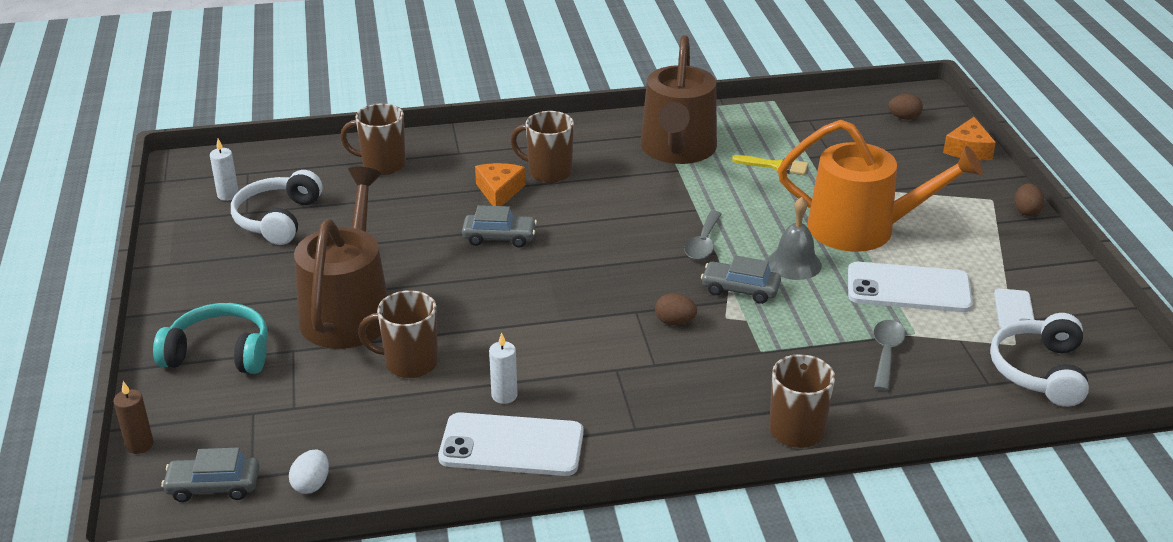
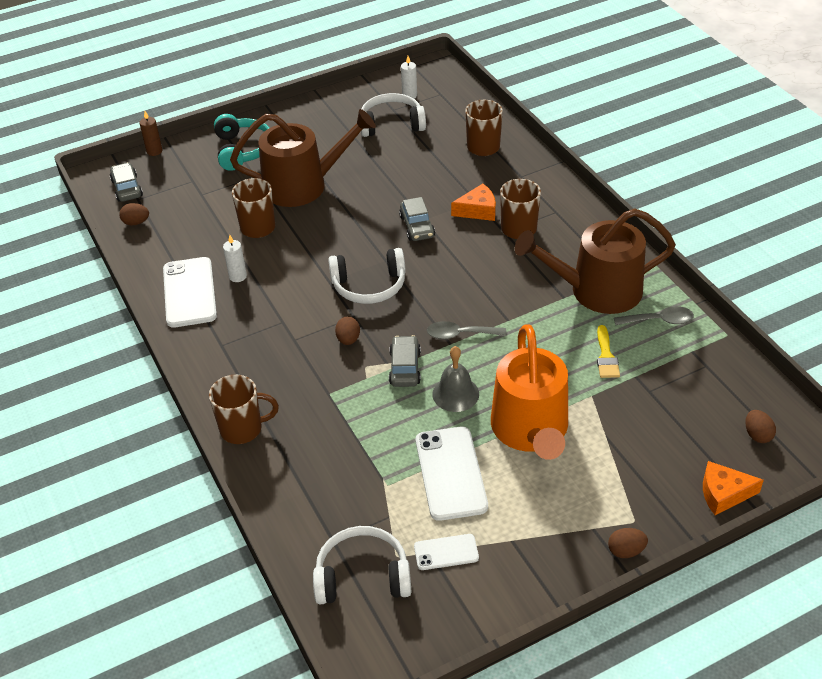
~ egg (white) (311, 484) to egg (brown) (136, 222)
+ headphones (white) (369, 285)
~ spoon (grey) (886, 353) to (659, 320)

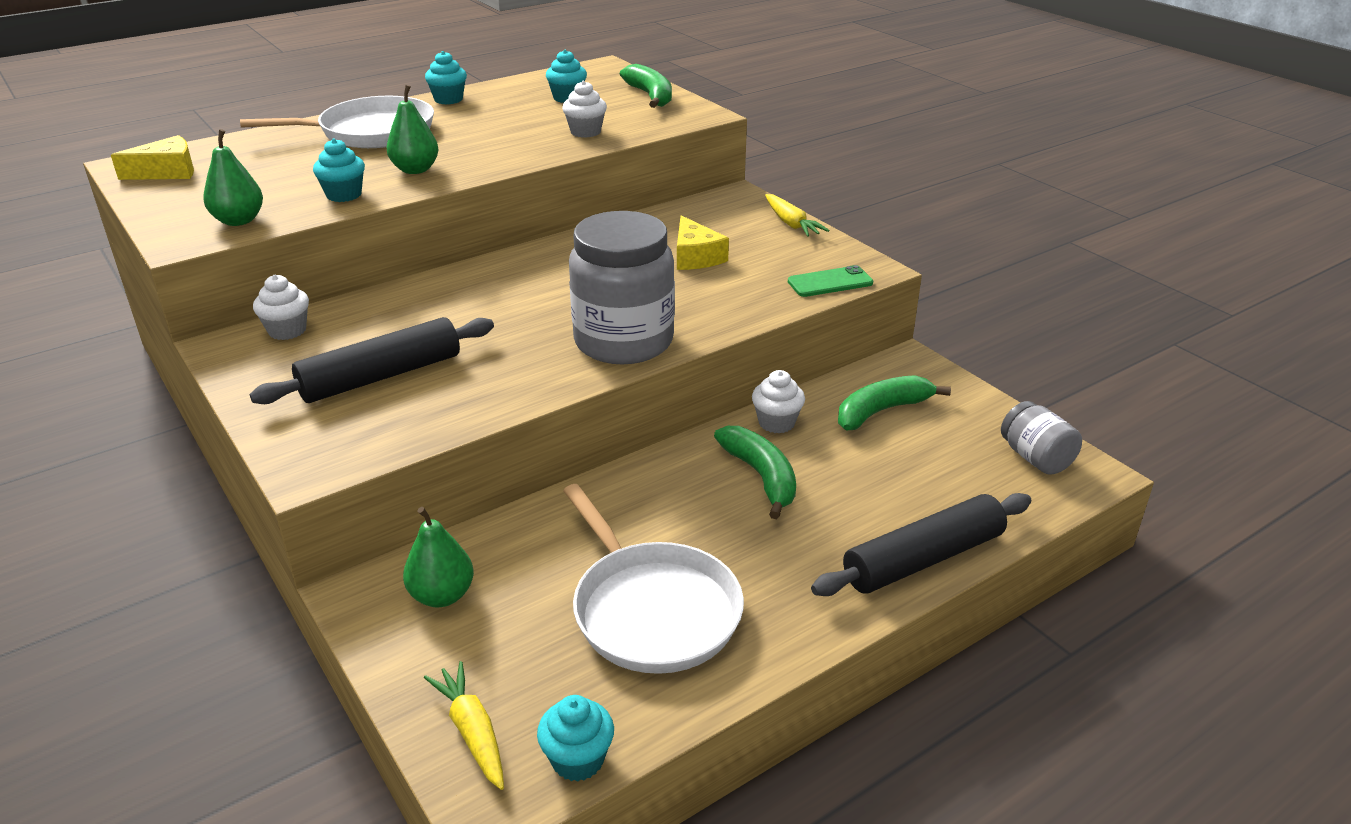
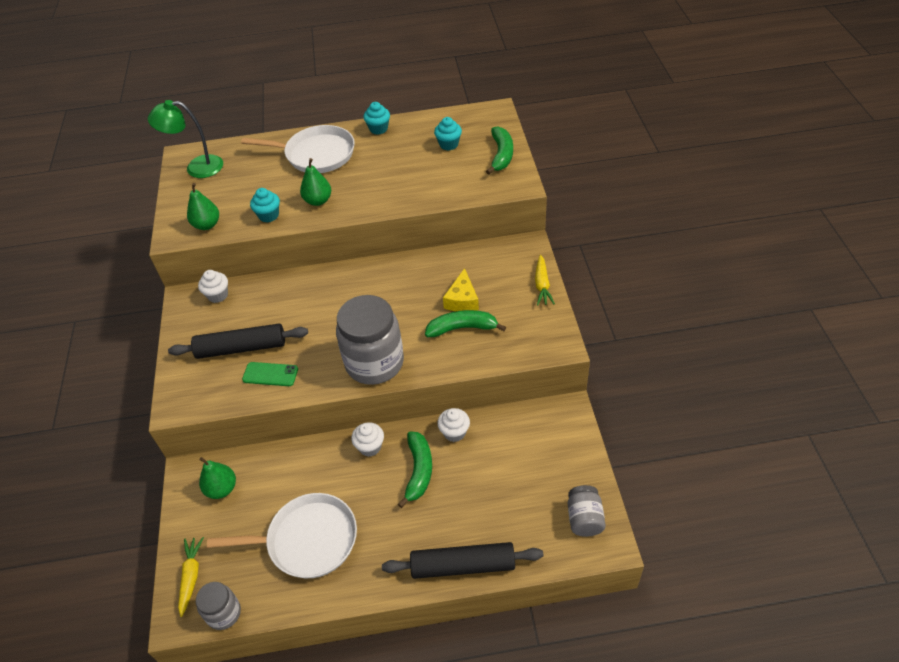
~ cheese (yellow) (167, 172) to lamp (green) (197, 167)
~ cupcake (turquoise) (578, 759) to jar (grey) (224, 613)
~ pan (white) (653, 610) = (308, 540) 90 degrees counterclockwise
~ phone (green) (830, 282) to (270, 374)
~ cupcake (white) (585, 132) to (370, 447)
~ banana (green) (881, 411) to (462, 328)

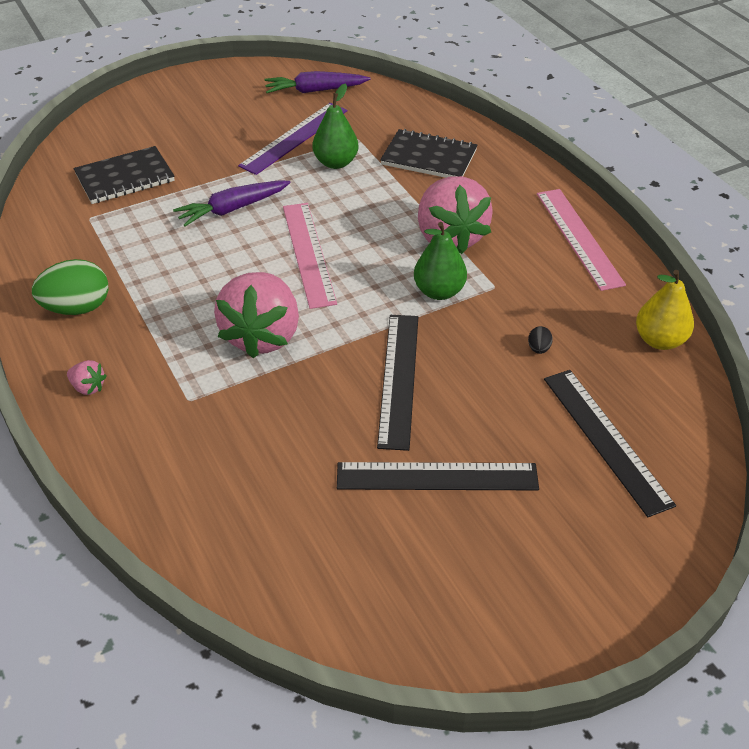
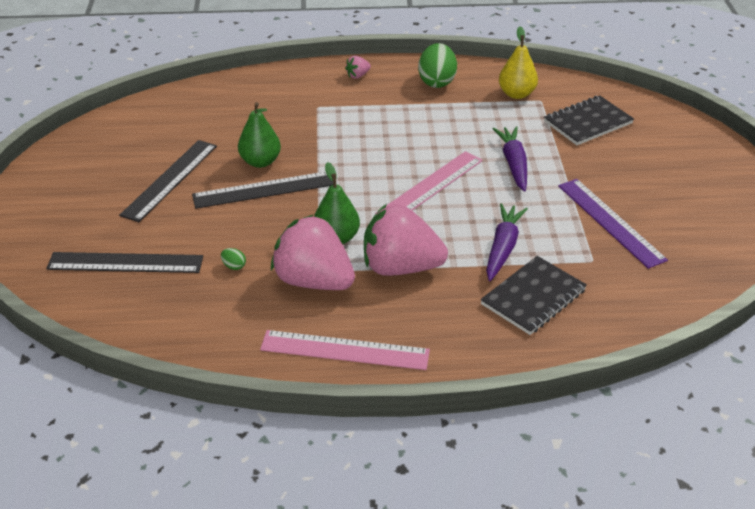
~ ruler (black) (398, 379) = (263, 190) 45 degrees counterclockwise
~ egg (black) (538, 348) to egg (green) (234, 266)
~ pear (green) (336, 163) to (260, 162)
~ strawberry (pink) (262, 336) to (314, 281)
~ ruler (pink) (308, 253) = (430, 186) 60 degrees counterclockwise
~ carrot (purple) (315, 90) to (502, 248)
~ pear (yellow) (659, 340) to (516, 94)
~ notebook (black) (125, 178) = (587, 122) 60 degrees clockwise

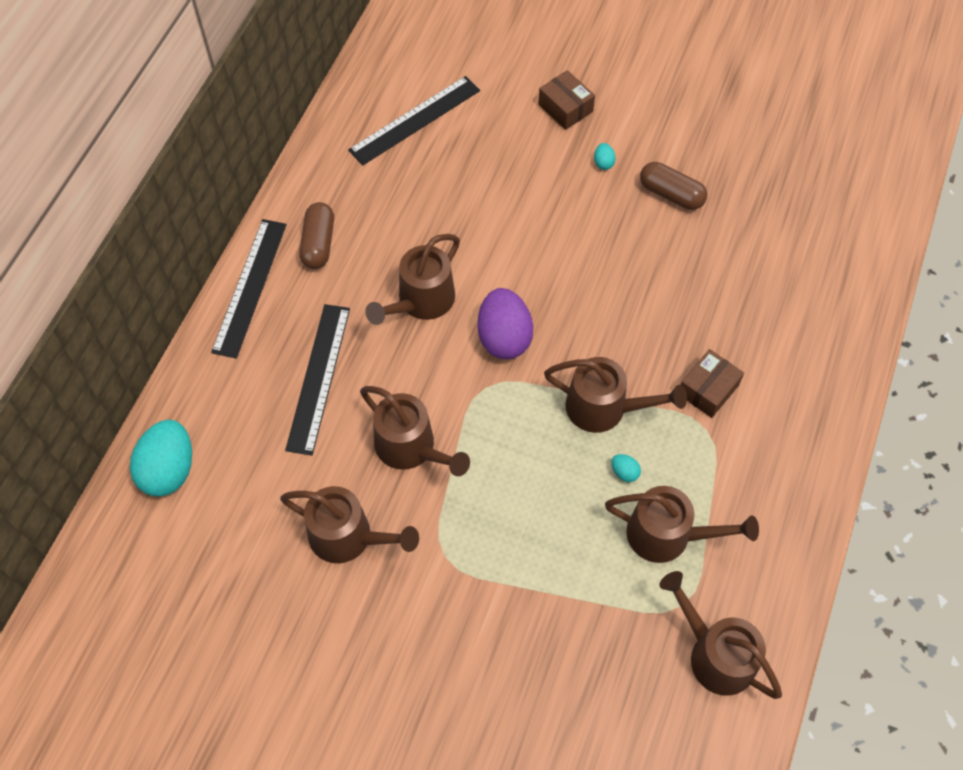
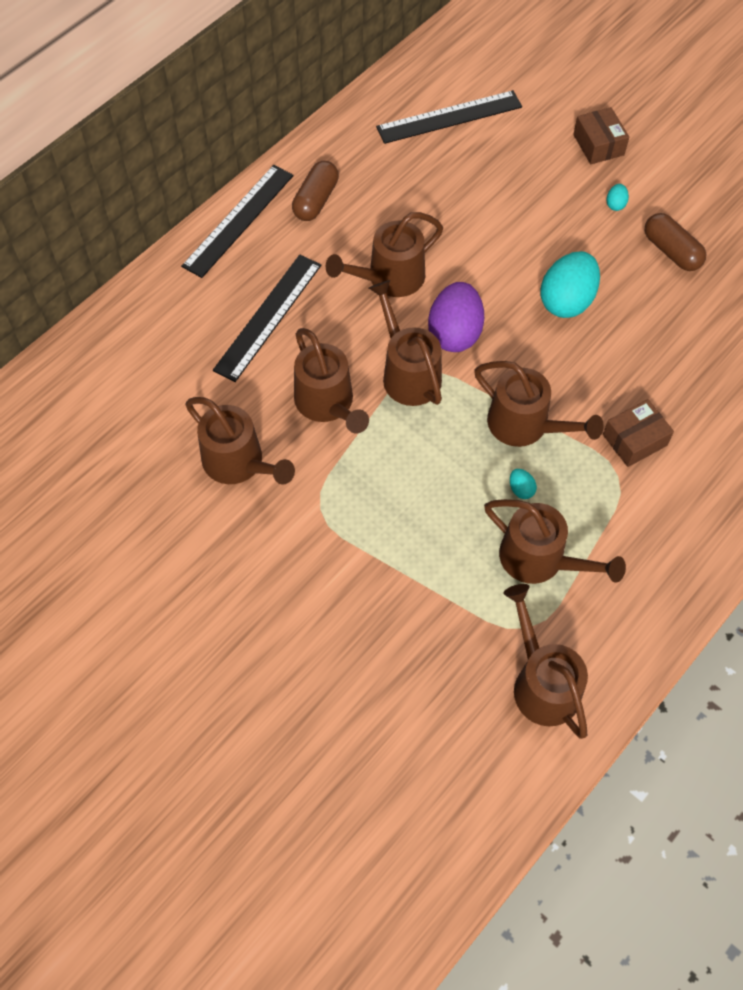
+ watering can (brown) (407, 372)
~ egg (turquoise) (169, 470) to (566, 301)

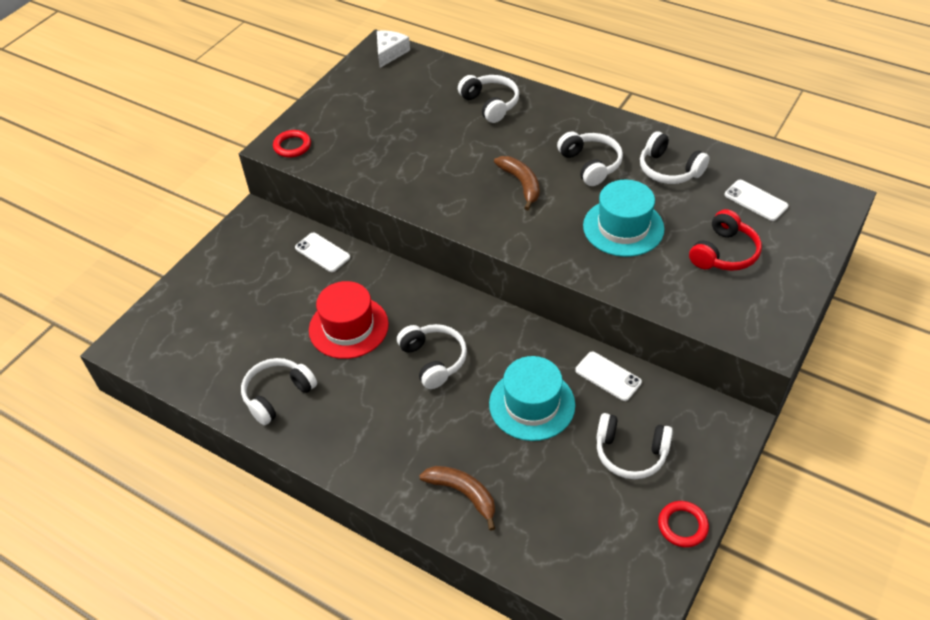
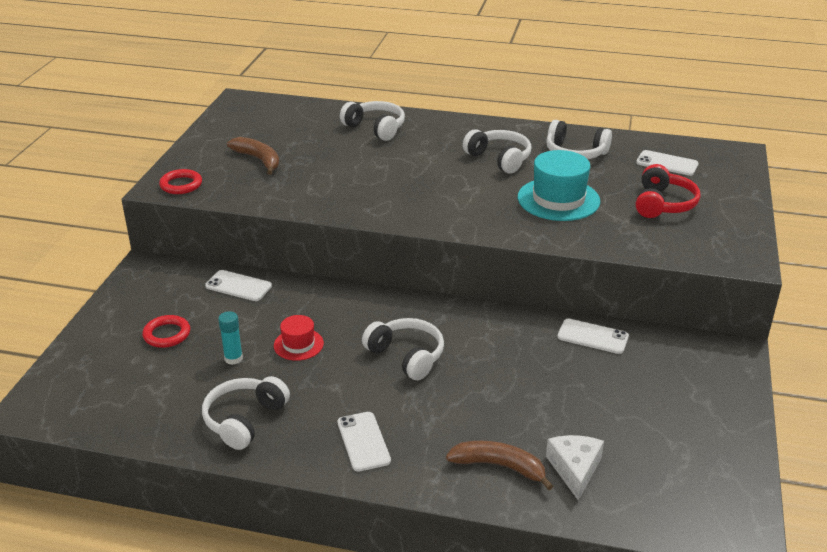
~ ring (red) (682, 526) to (167, 334)
+ glue stick (turquoise) (233, 358)
~ banana (brown) (521, 184) to (258, 160)
~ hat (red) (348, 327) = (298, 344) x0.55
+ phone (white) (363, 441)
~ cheese (white) (390, 53) to (574, 469)
- hat (turquoise) (532, 404)
- headphones (white) (630, 453)

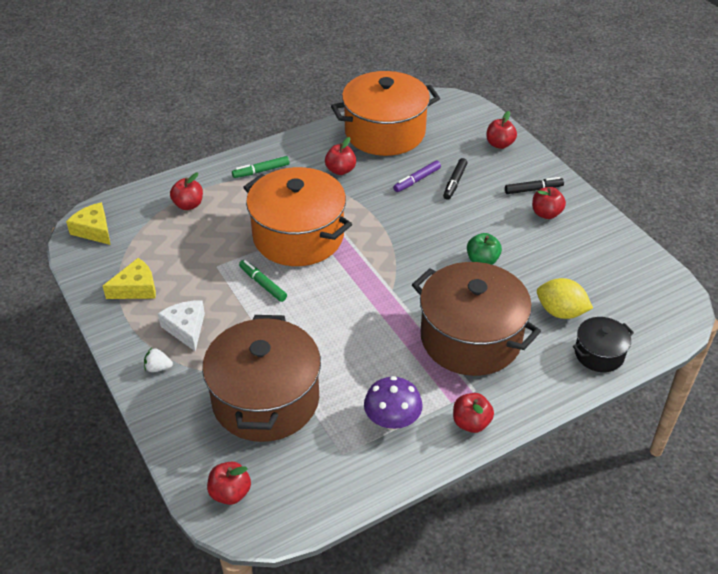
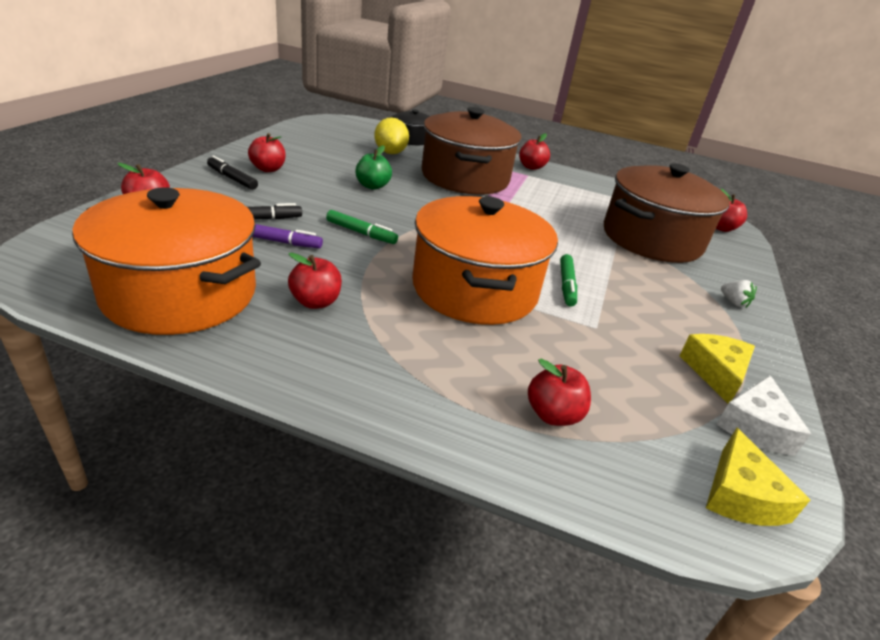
~ marker (green) (261, 171) to (361, 233)
~ cheese (yellow) (136, 288) = (715, 373) 75 degrees clockwise
~ cheese (white) (186, 328) to (755, 426)
- mushroom (purple) (392, 420)

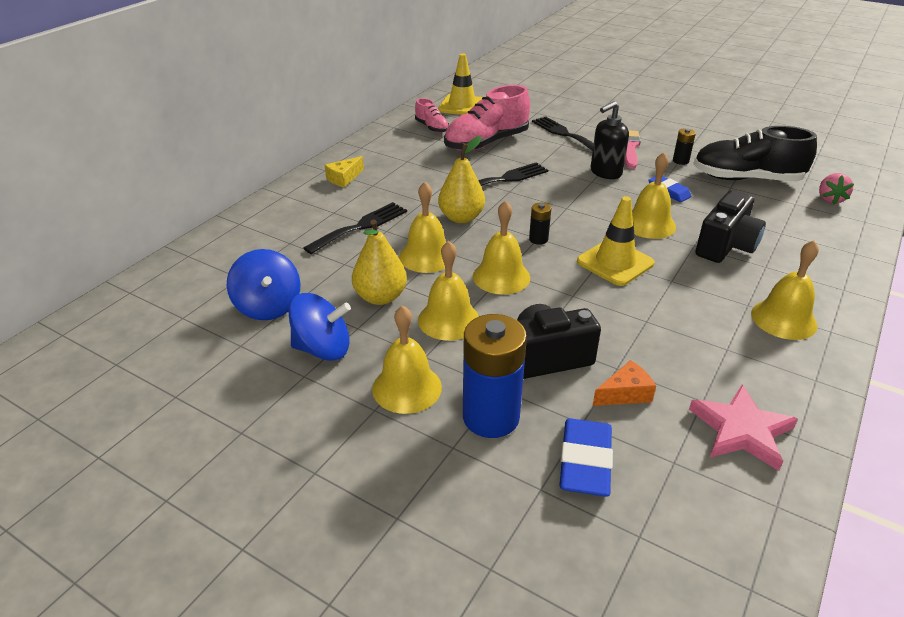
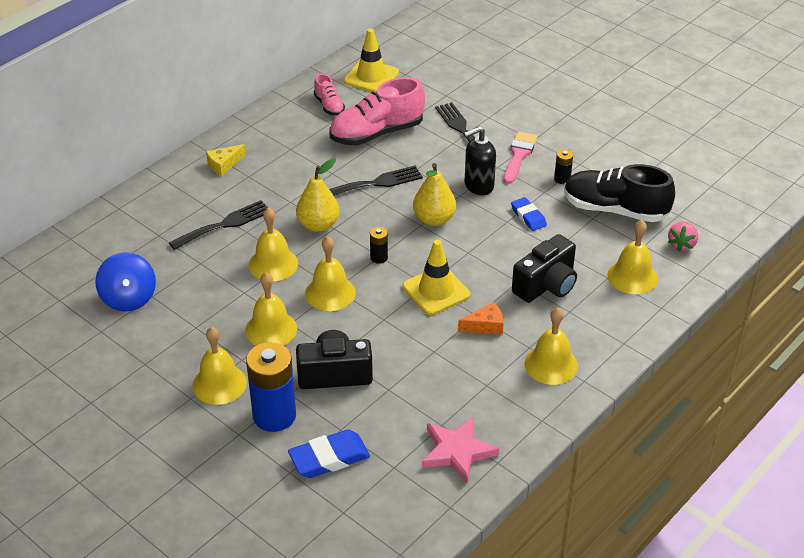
~ eraser (blue) (585, 462) = (329, 458) 45 degrees clockwise
~ pear (yellow) (380, 297) to (434, 219)
~ cheese (orange) (625, 393) to (485, 326)
~ bell (yellow) (649, 224) to (632, 276)
- spinning top (blue) (323, 349)

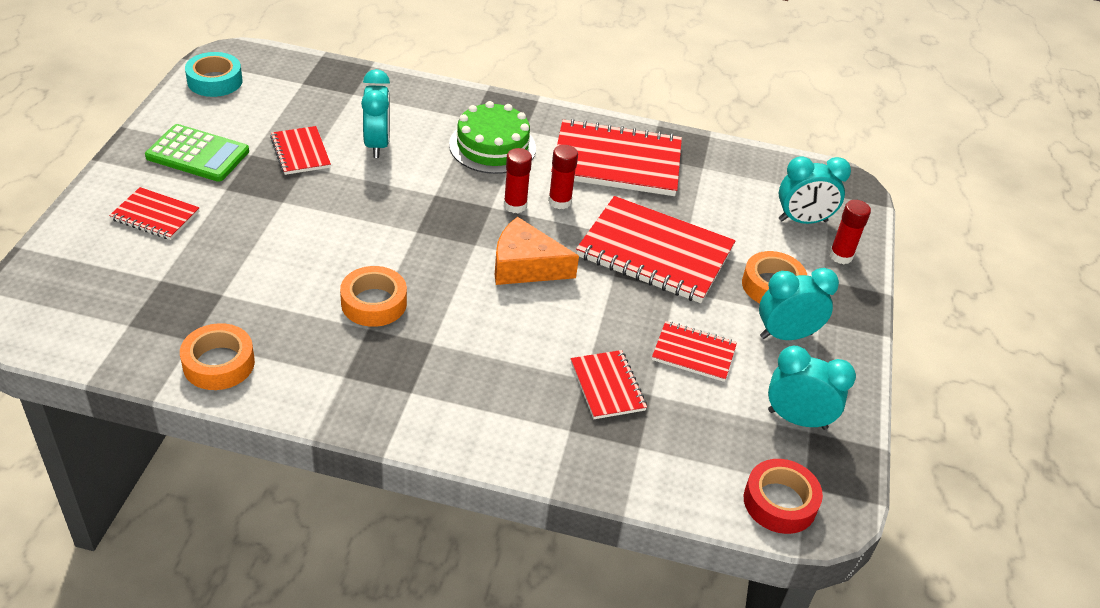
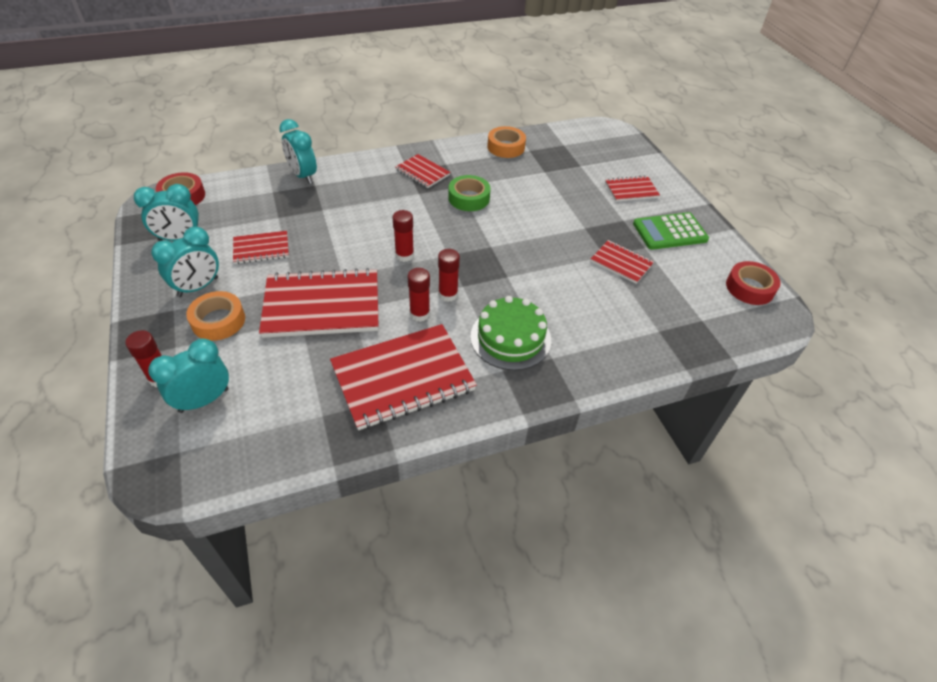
~ clock (turquoise) (377, 145) to (303, 176)
~ cheese (orange) (525, 266) to glue stick (red) (404, 255)
~ notebook (red) (607, 386) to (422, 172)
~ tape (orange) (374, 303) to tape (green) (469, 198)
~ tape (turquoise) (215, 81) to tape (red) (749, 288)

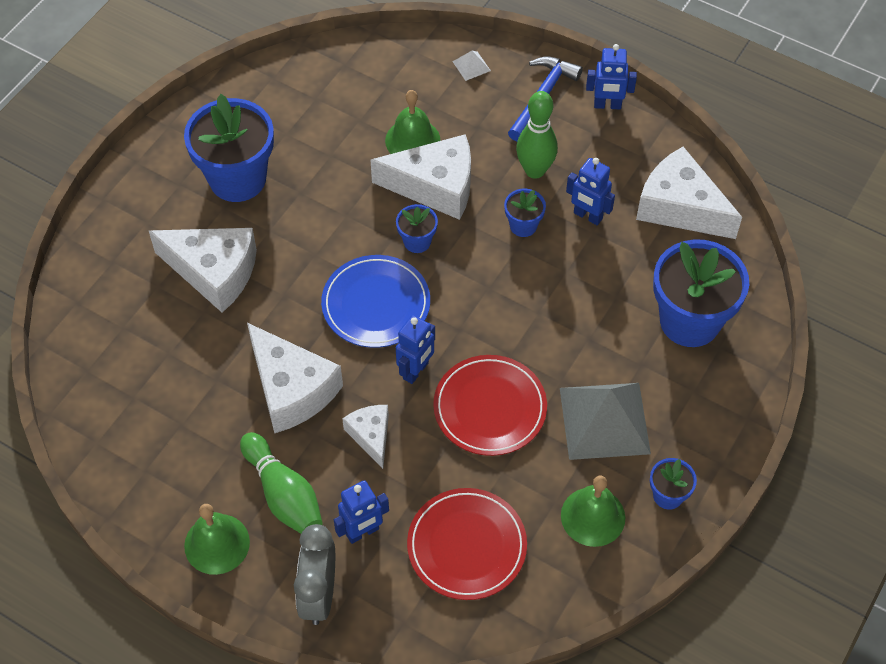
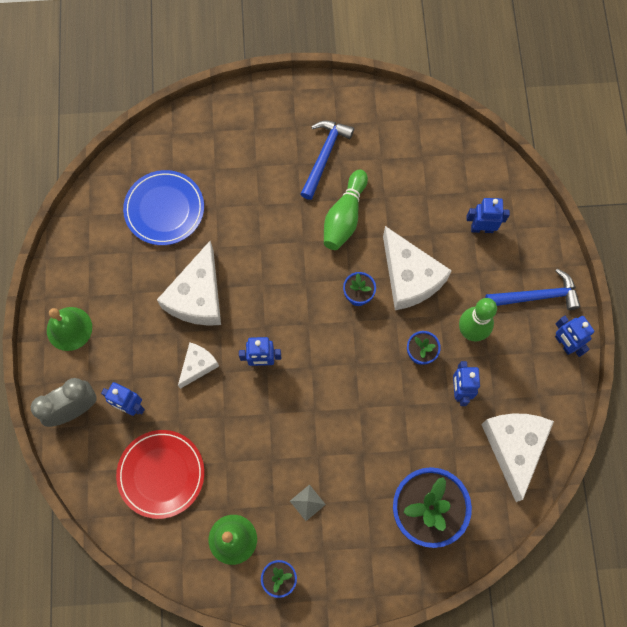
~ plate (blue) (376, 304) to (164, 209)
~ pyramid (grey) (604, 420) = (307, 502) x0.41
~ flower pot (blue) (237, 179) to hammer (blue) (324, 156)
~ bowling pin (green) (283, 494) to (344, 217)
+ robot (blue) (482, 228)
- cheese (white) (214, 272)
- bell (green) (412, 140)
- plate (red) (490, 408)
- pyramid (white) (471, 66)

